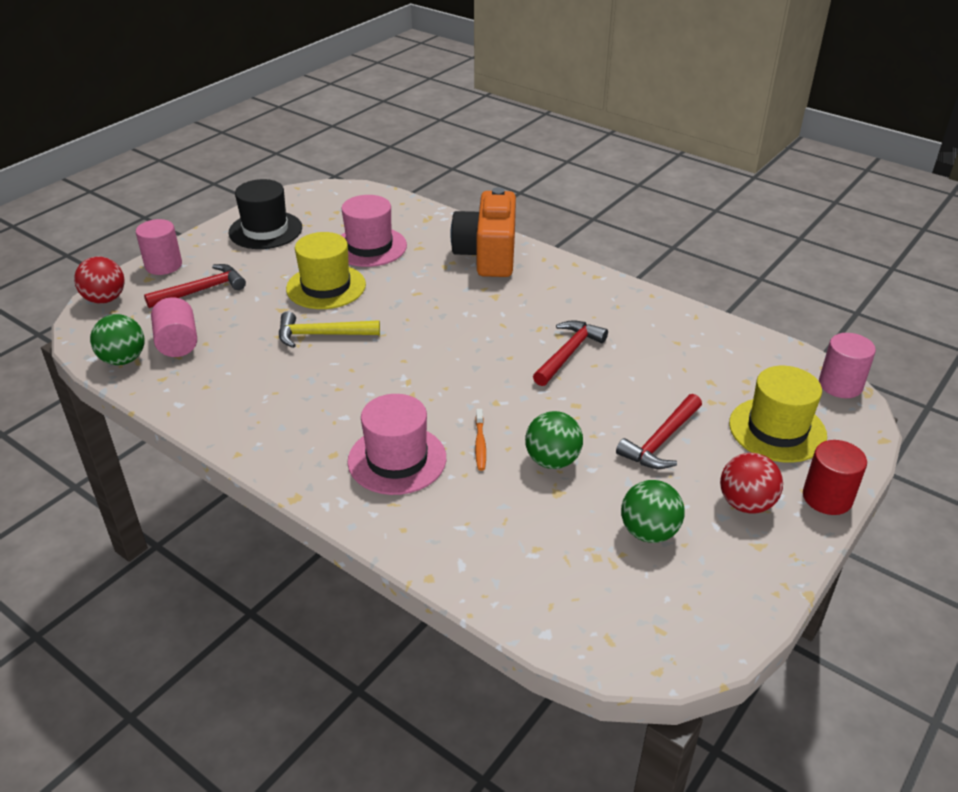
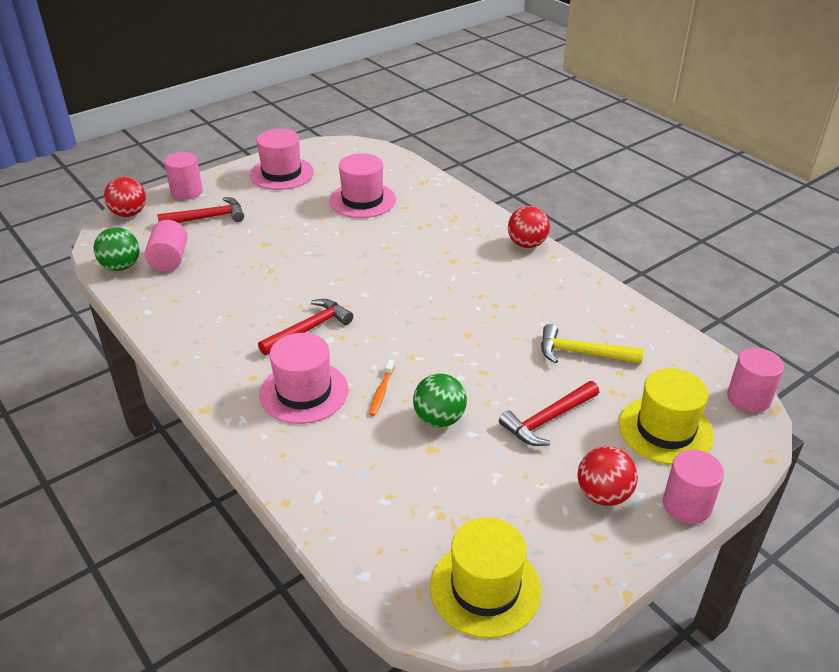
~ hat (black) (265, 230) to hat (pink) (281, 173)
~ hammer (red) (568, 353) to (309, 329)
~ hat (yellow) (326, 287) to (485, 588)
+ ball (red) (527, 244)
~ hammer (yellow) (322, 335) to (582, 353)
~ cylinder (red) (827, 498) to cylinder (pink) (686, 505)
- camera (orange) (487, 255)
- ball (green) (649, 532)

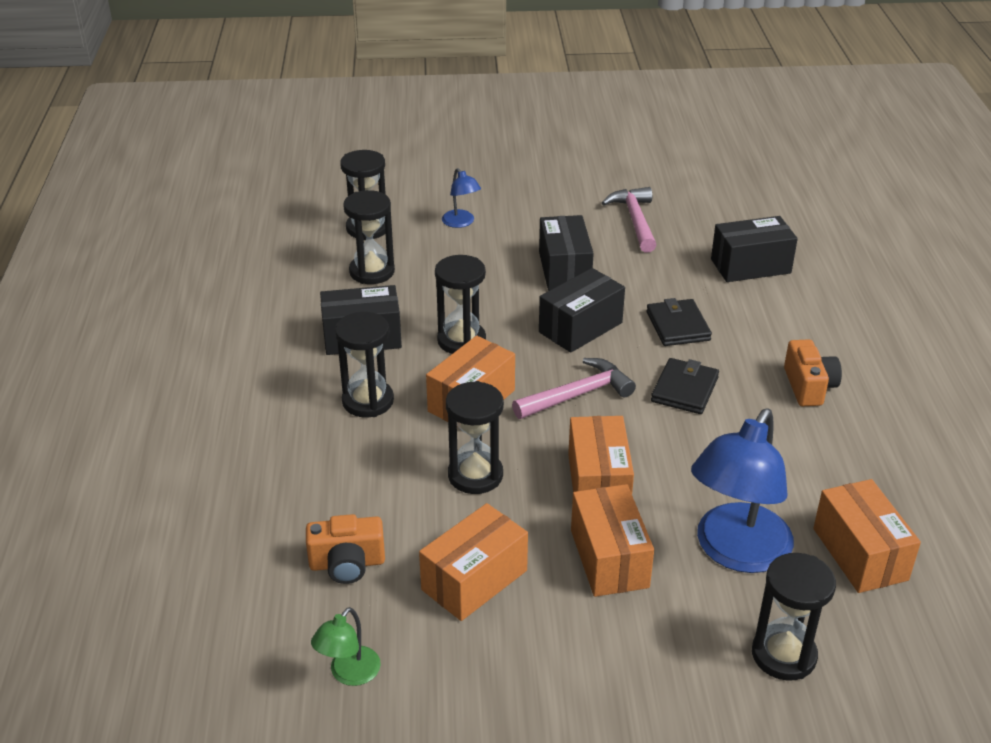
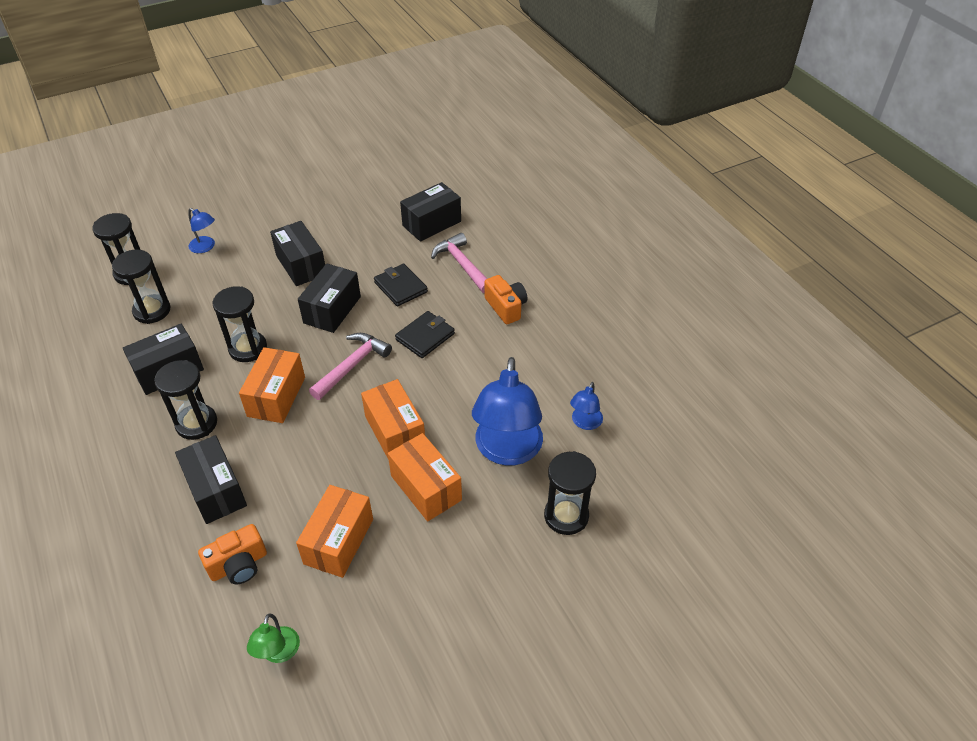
+ box (black) (216, 490)
~ wallet (black) (684, 389) = (425, 337) 45 degrees clockwise
~ hammer (pink) (635, 220) to (462, 265)
~ box (orange) (860, 554) to lamp (blue) (584, 423)
- hourglass (black) (475, 475)

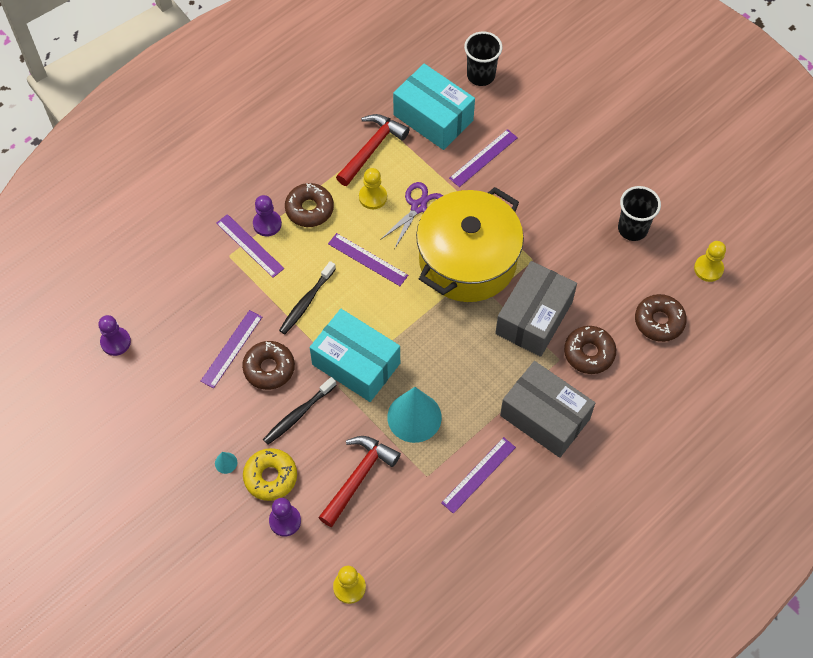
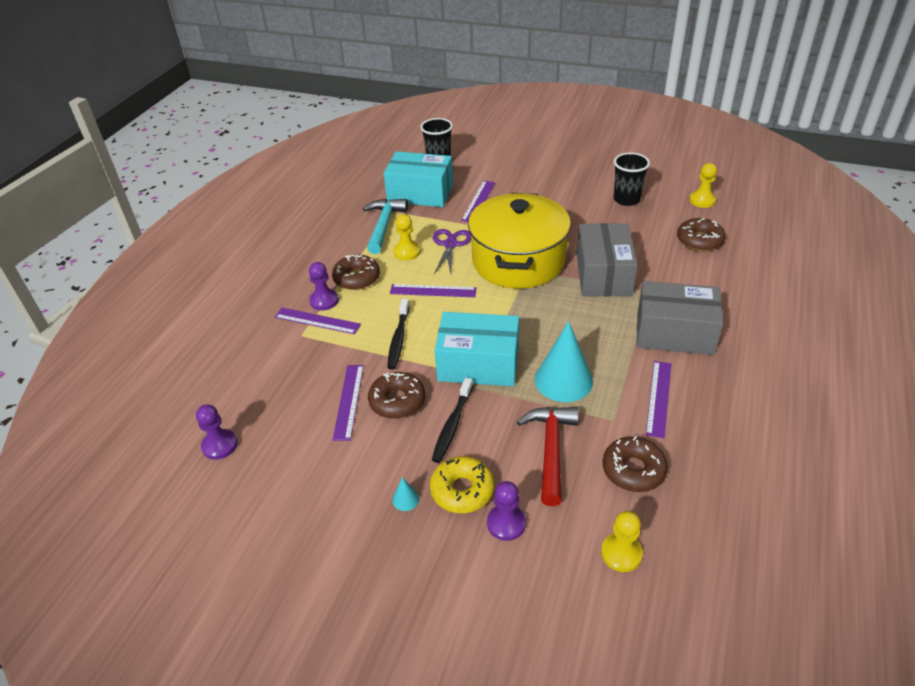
~ hammer (red) (372, 149) to hammer (turquoise) (384, 225)
~ donut (brown) (589, 353) to (633, 470)

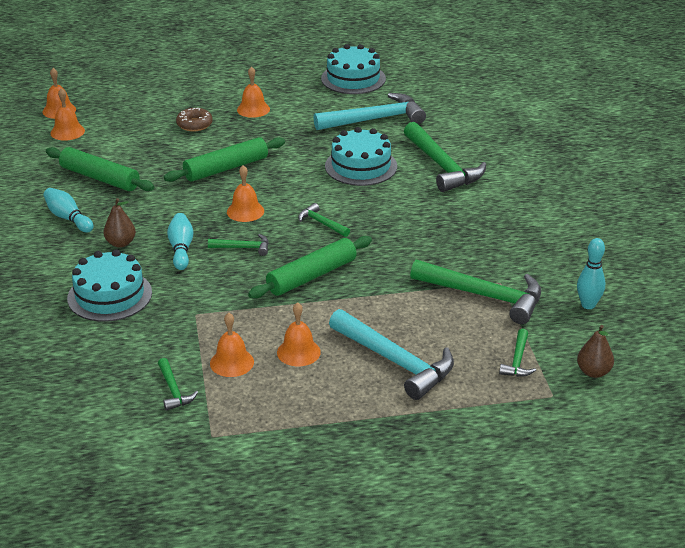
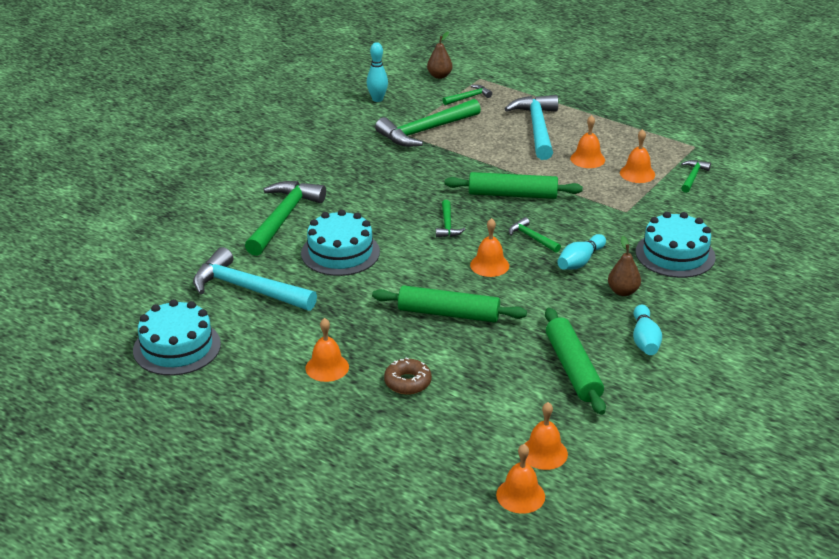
~ hammer (green) (484, 296) = (425, 131) 105 degrees counterclockwise

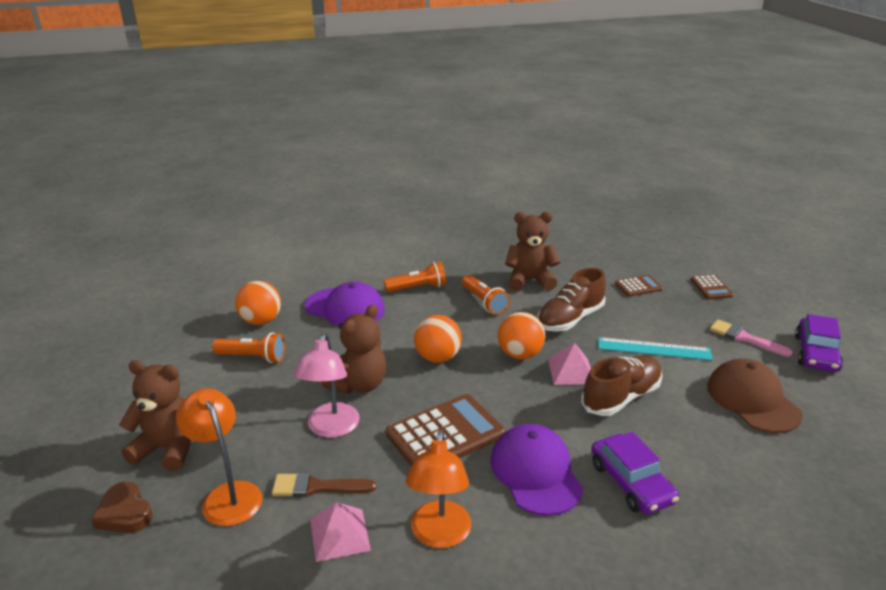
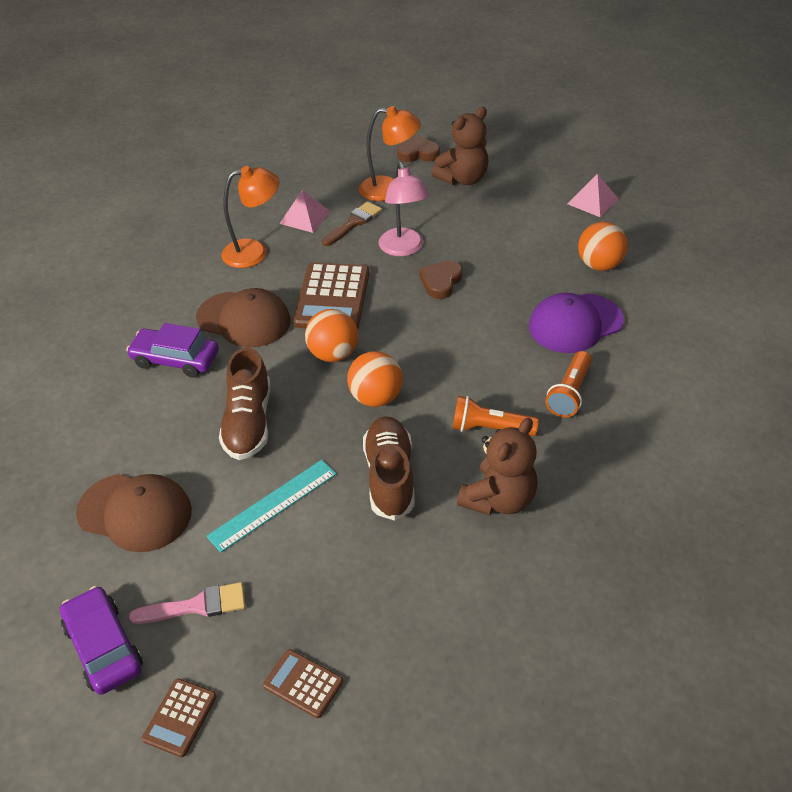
~ calculator (brown) (638, 286) to (180, 717)
~ cap (purple) (535, 472) to cap (brown) (244, 319)
~ lamp (orange) (439, 535) = (254, 252) 120 degrees clockwise
~ ball (orange) (437, 357) to (333, 354)
~ lamp (pink) (331, 428) = (403, 249) 150 degrees counterclockwise
~ teddy bear (brown) (359, 385) to heart (brown) (441, 282)
~ pyramid (pink) (571, 371) to (592, 201)
- flashlight (orange) (253, 357)

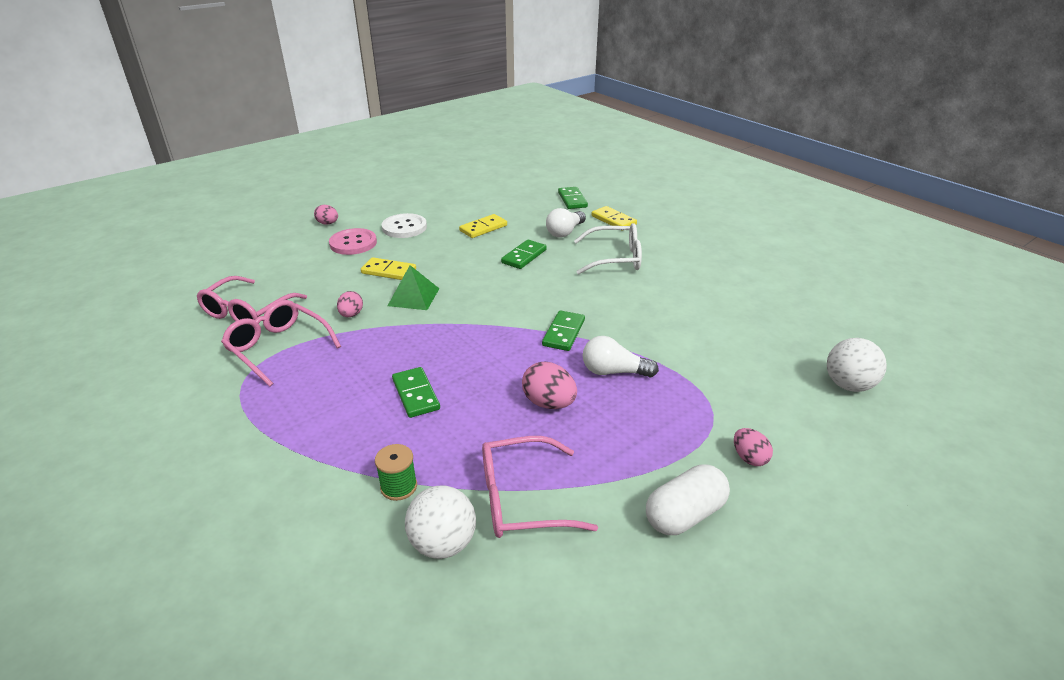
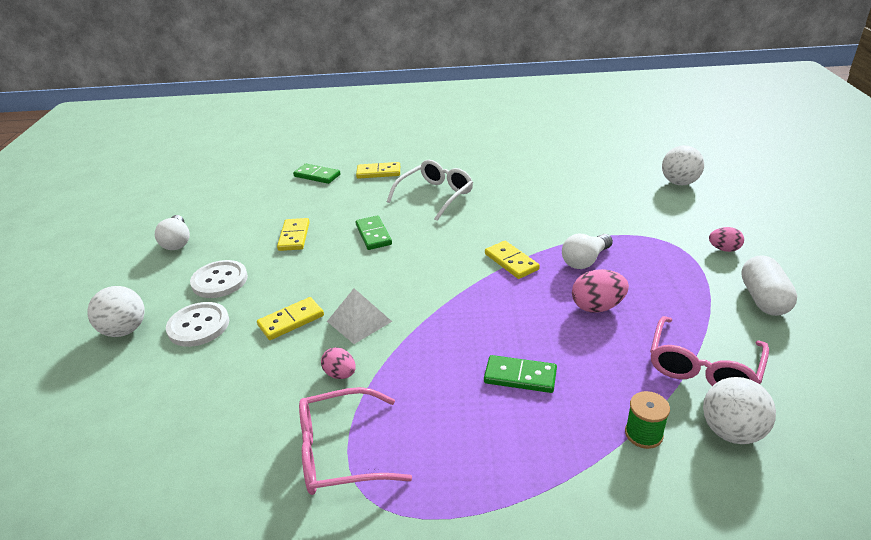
~ egg (pink) (328, 223) to ball (white) (125, 330)
~ light bulb (white) (565, 232) to (177, 242)
~ button (pink) (353, 243) to button (white) (198, 326)
~ pyramid (green) (413, 297) to pyramid (white) (359, 321)
~ domino (green) (564, 333) to domino (yellow) (511, 262)
- glasses (pink) (247, 312)

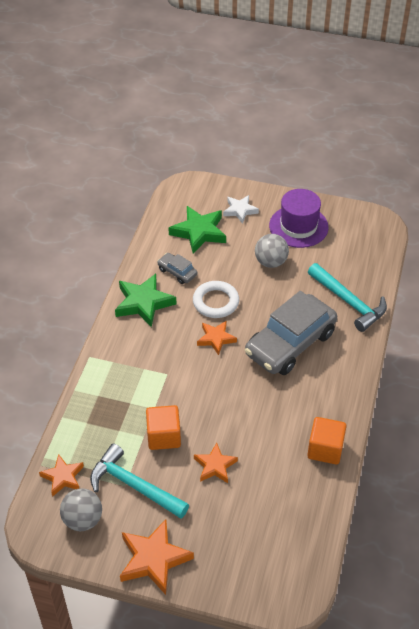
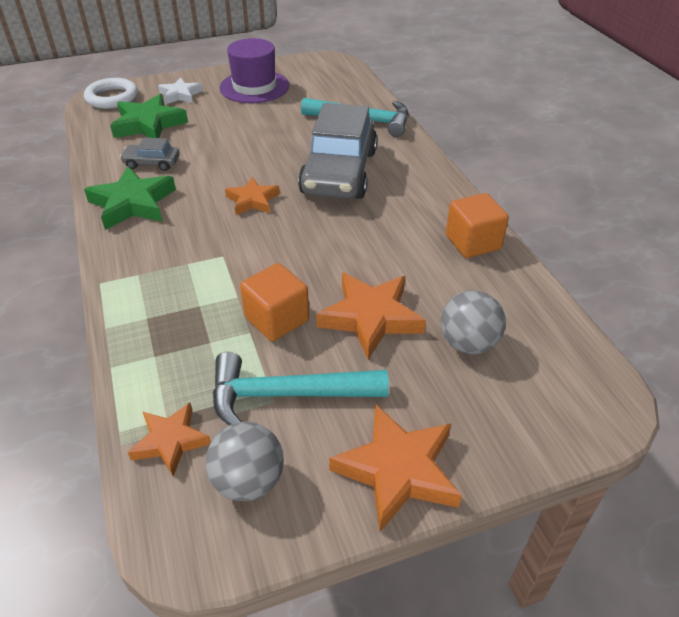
~ ring (white) (216, 302) to (112, 98)
~ star (orange) (215, 466) = (371, 318) x1.60
~ ball (grey) (270, 262) to (468, 343)

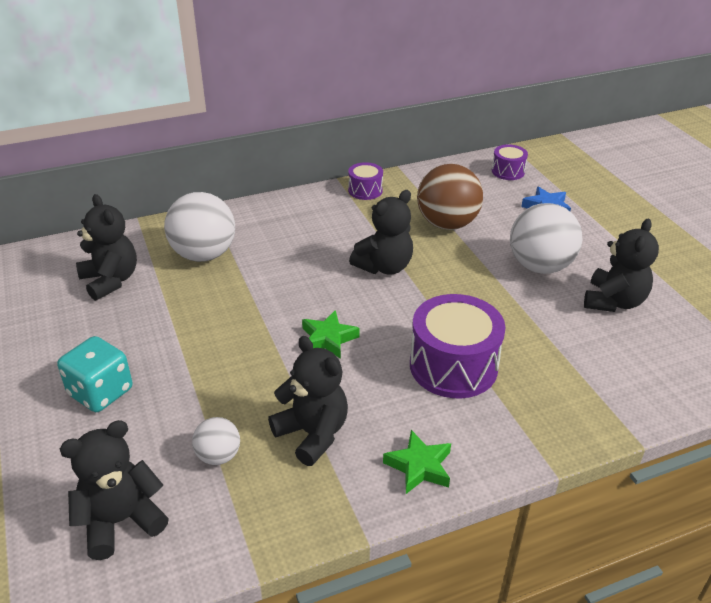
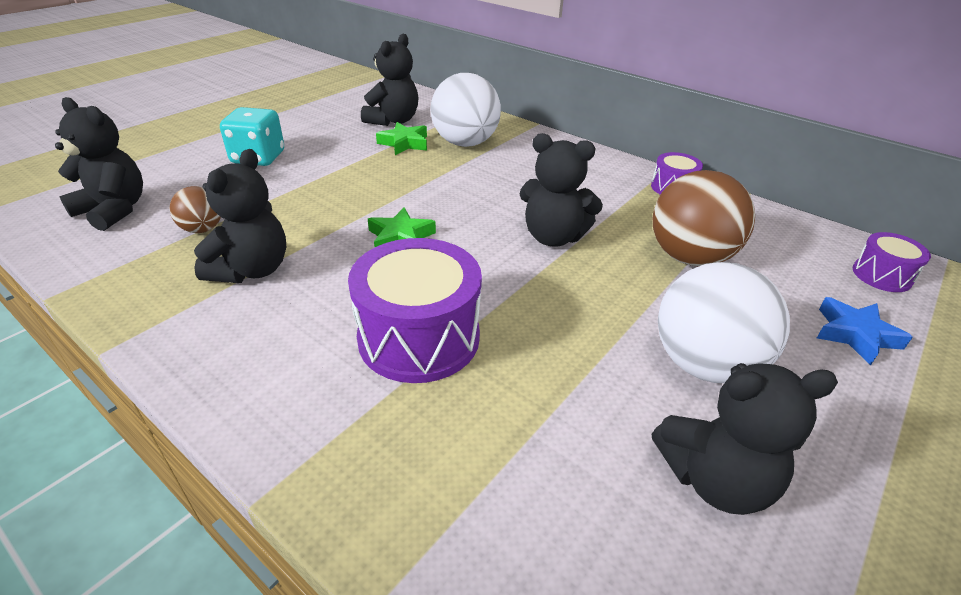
~ ball (white) (218, 456) to ball (brown) (202, 229)
~ star (green) (419, 466) to (404, 143)

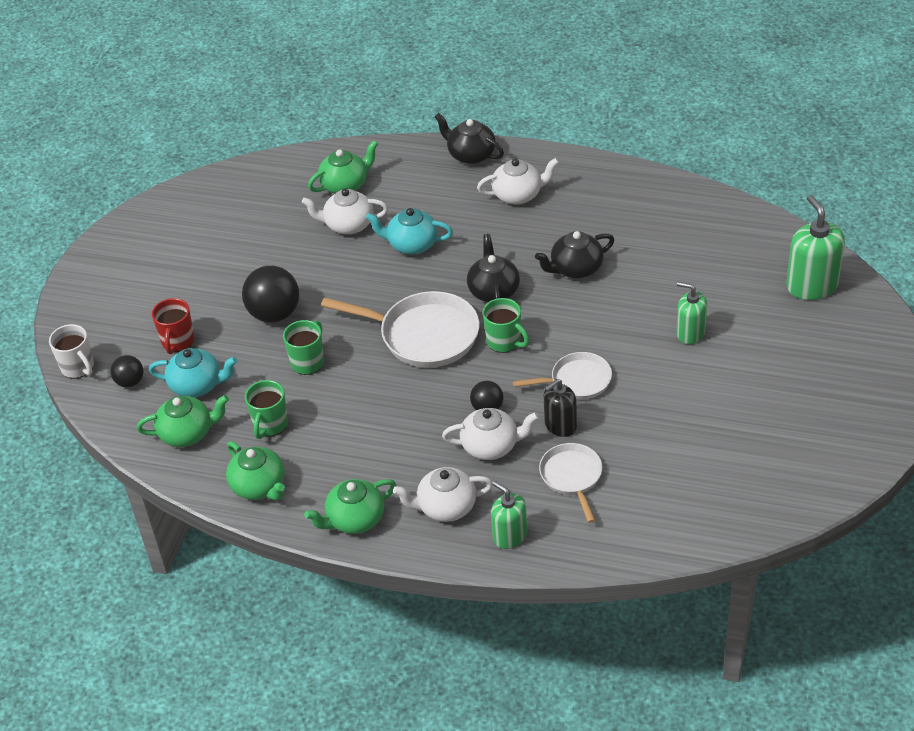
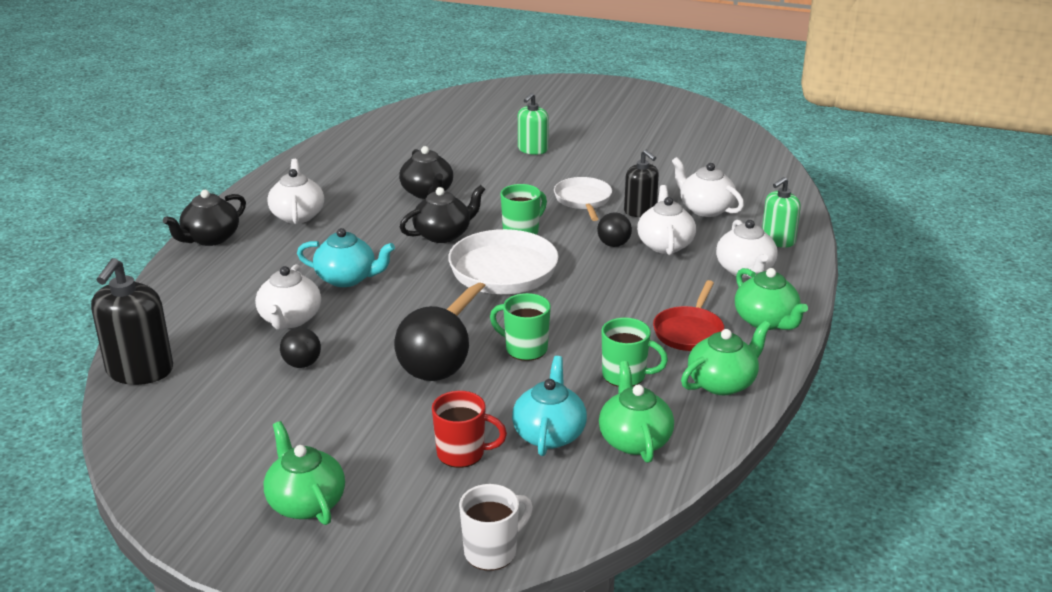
+ soap dispenser (black) (139, 371)
~ teapot (green) (345, 184) to (305, 502)
~ ball (black) (130, 382) to (302, 364)
~ teapot (turquoise) (411, 244) = (347, 278) 90 degrees counterclockwise
~ teapot (black) (493, 290) = (443, 234) 150 degrees clockwise
+ pan (red) (689, 331)
~ pan (white) (572, 477) to teapot (white) (705, 209)
- soap dispenser (green) (811, 286)

